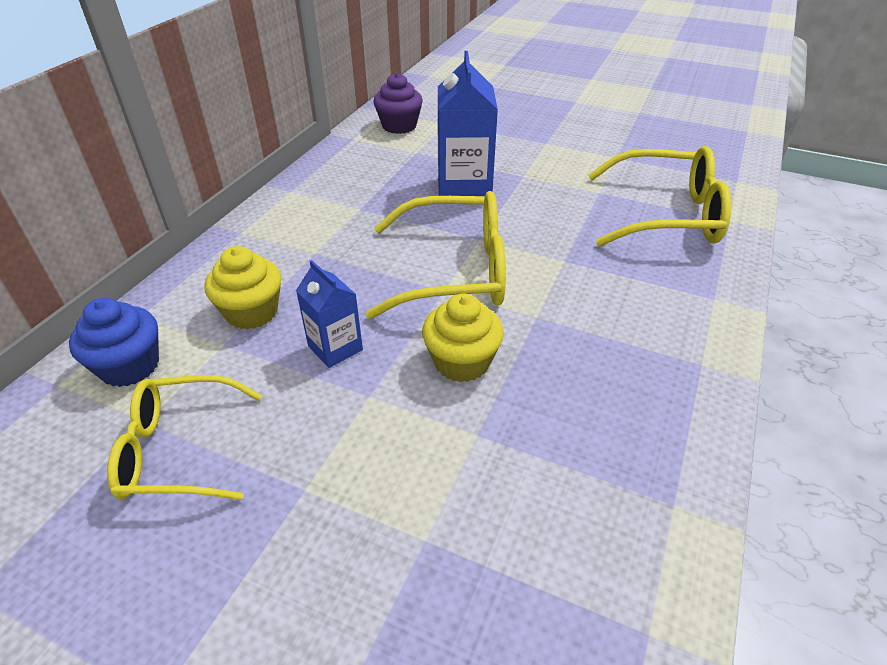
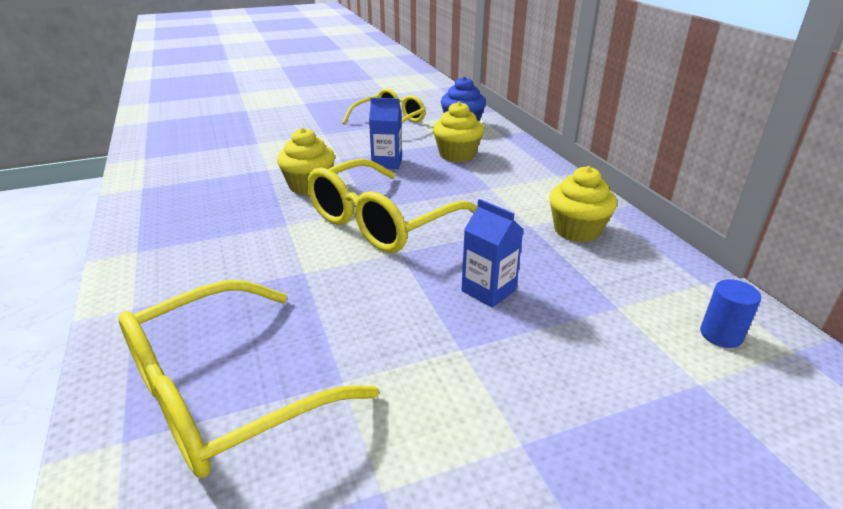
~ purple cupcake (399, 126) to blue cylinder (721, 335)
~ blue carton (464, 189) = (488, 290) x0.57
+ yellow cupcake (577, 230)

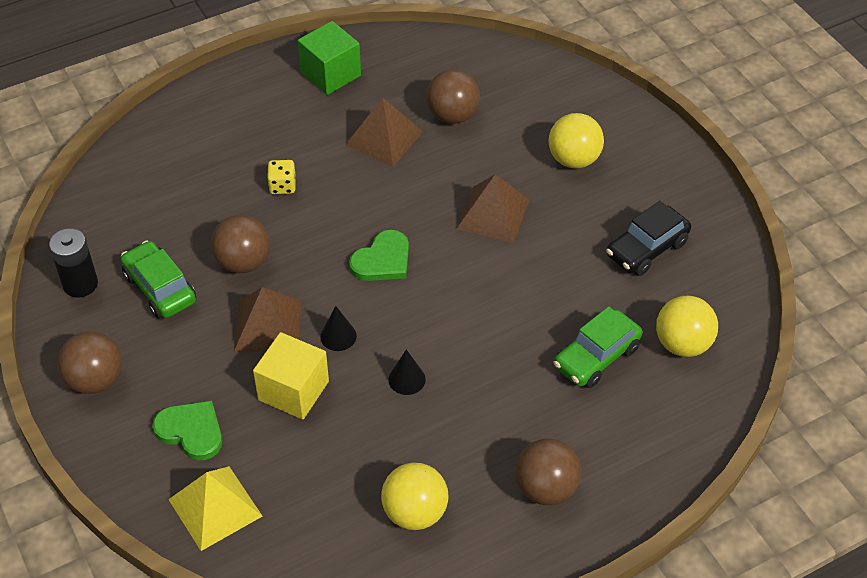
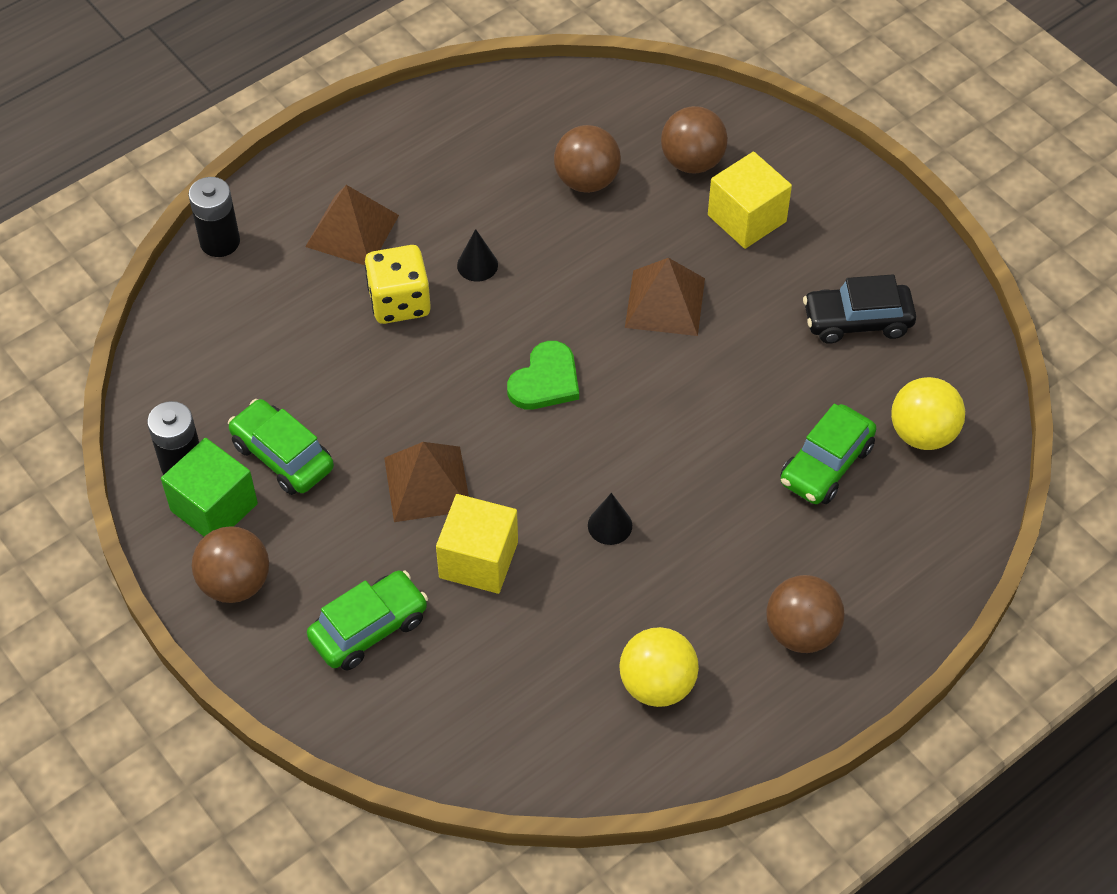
~ green heart (191, 431) to green car (369, 628)
- yellow pyramid (215, 508)
~ brown ball (243, 262) to (692, 162)
~ yellow dice (282, 186) = (399, 302) x1.74
~ green cube (330, 74) to (214, 507)
~ black cone (338, 336) to (477, 265)
~ brown pyramid (384, 138) to (352, 231)
~ yellow ball (574, 159) to yellow cube (747, 218)
~ black car (646, 249) = (857, 321) 45 degrees clockwise
+ black battery (220, 242)

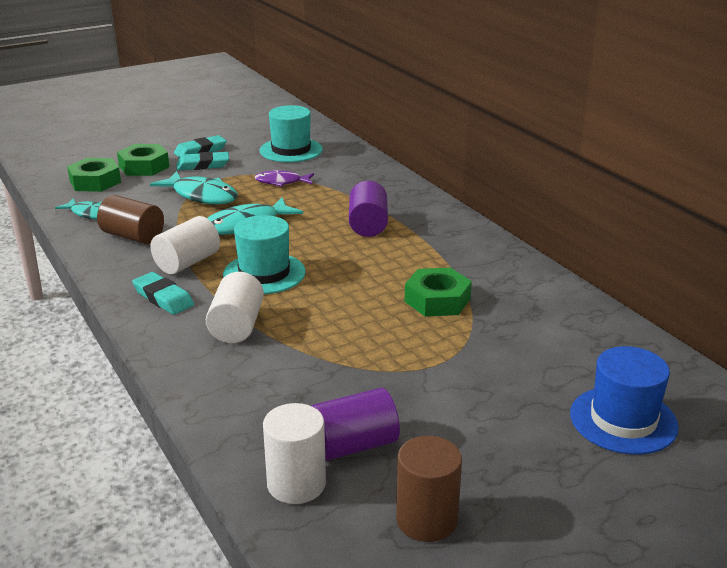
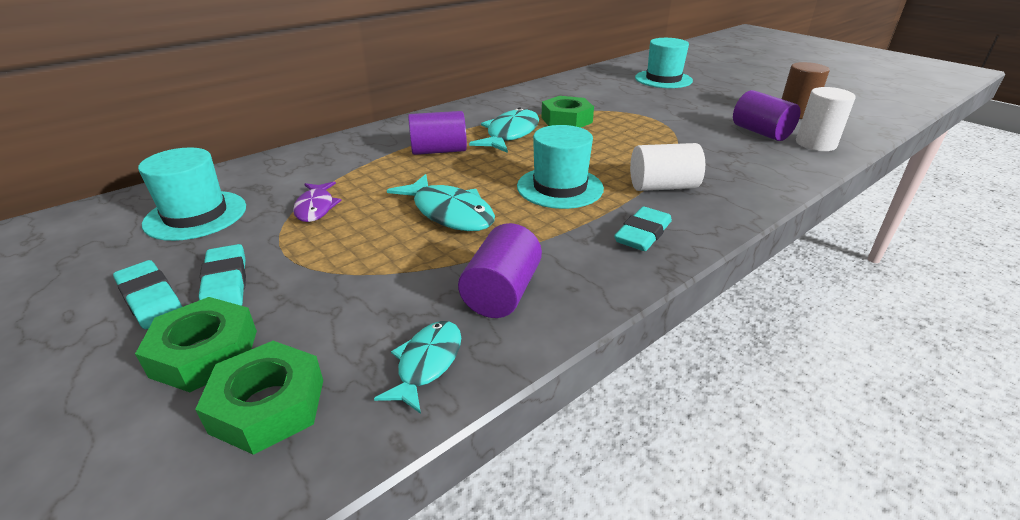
~ brown cylinder (133, 236) to purple cylinder (502, 293)
~ turquoise fish (202, 196) to (510, 134)
- white cylinder (187, 263)
~ blue hat (623, 420) to turquoise hat (663, 79)

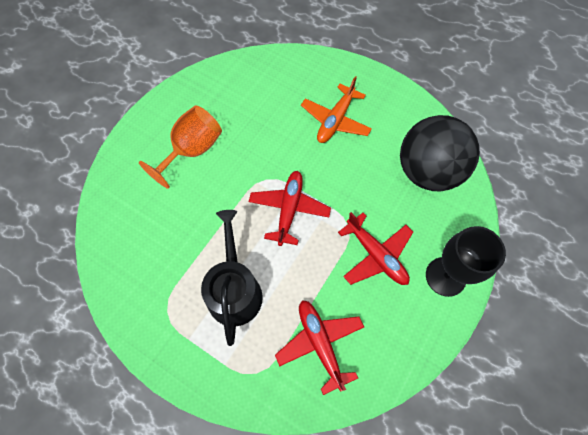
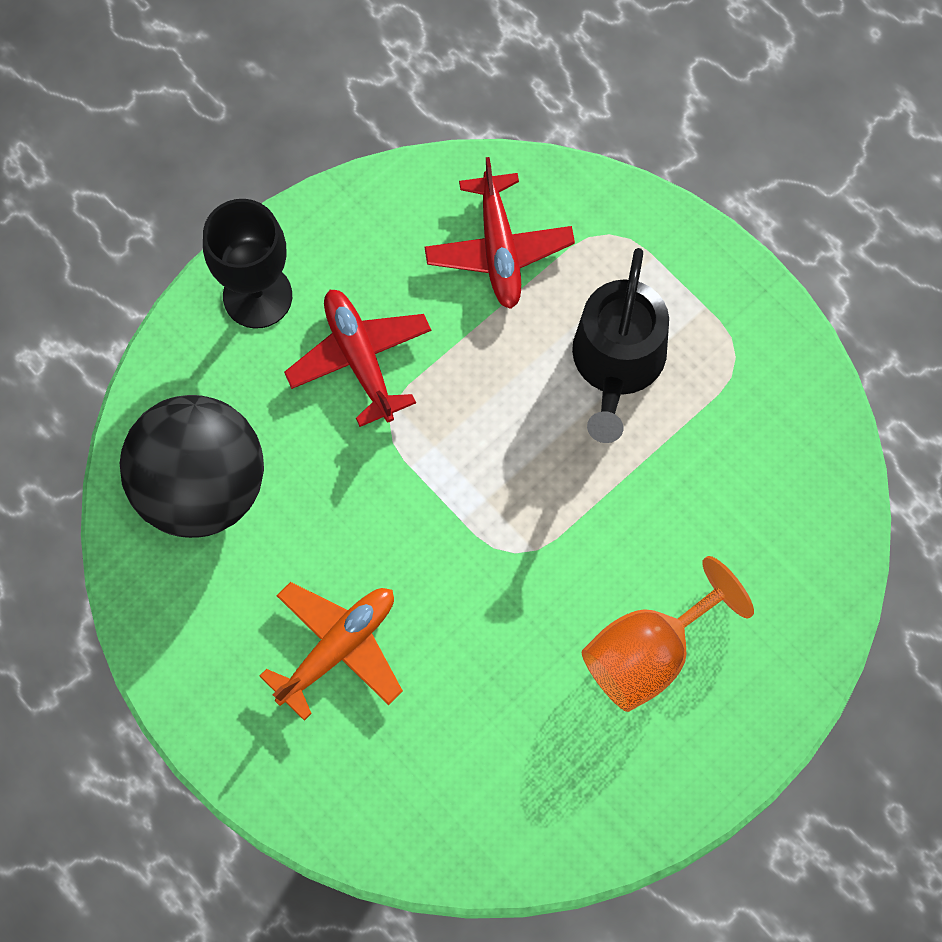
- red plane (289, 209)

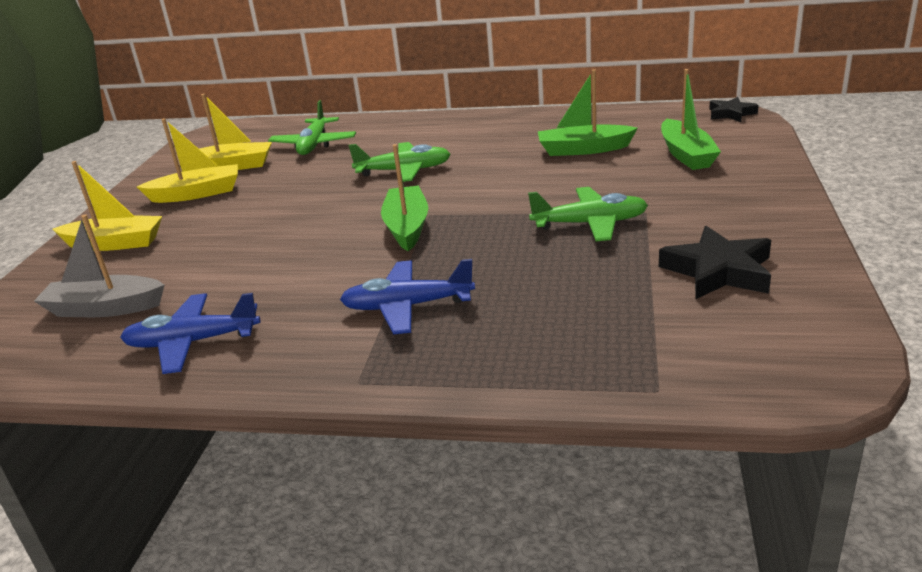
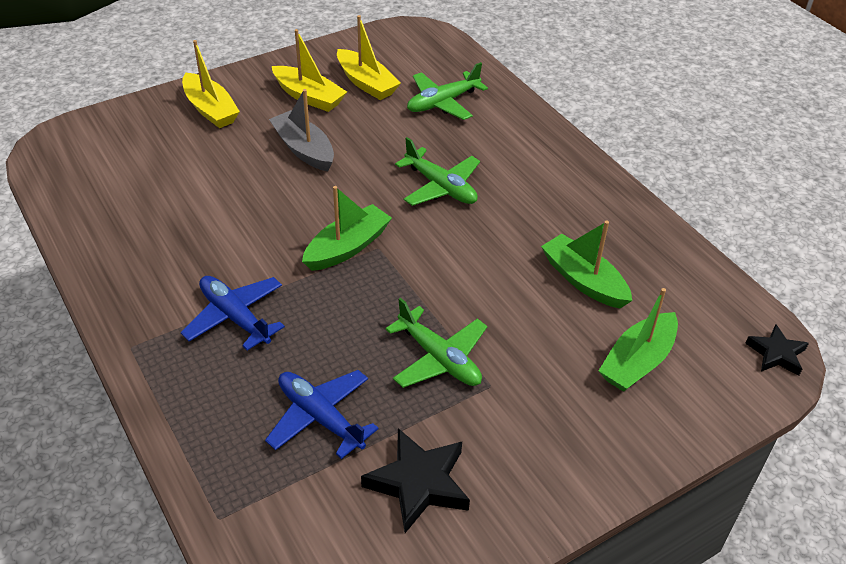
~ grey boat (105, 308) to (304, 149)
~ blue plane (192, 342) to (320, 417)

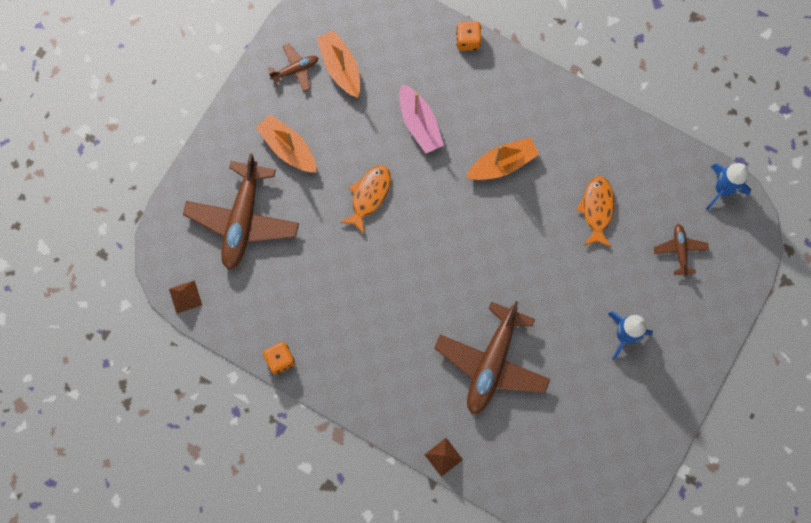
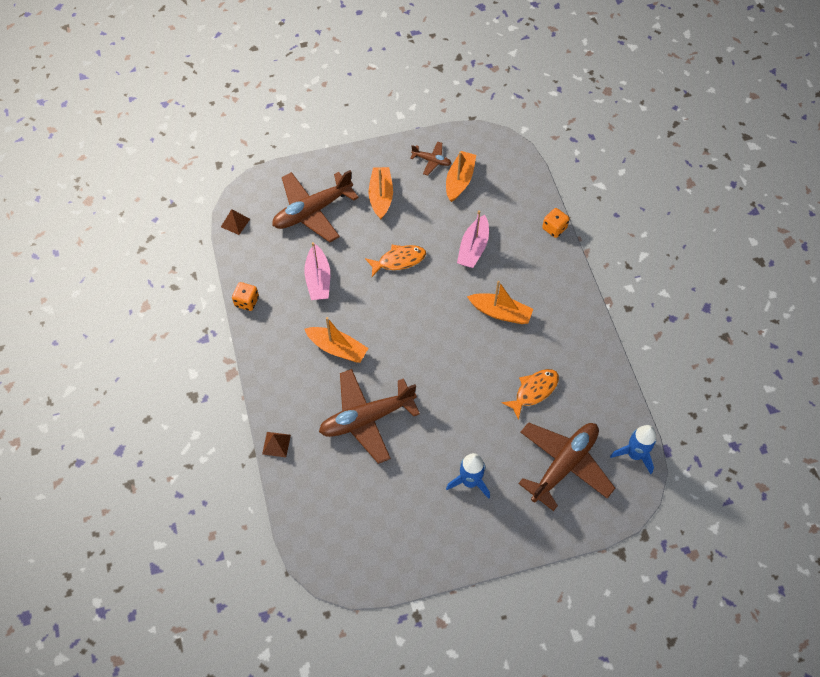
~ brown plane (680, 250) = (564, 465) x2.11
+ pink boat (318, 279)
+ orange boat (337, 348)

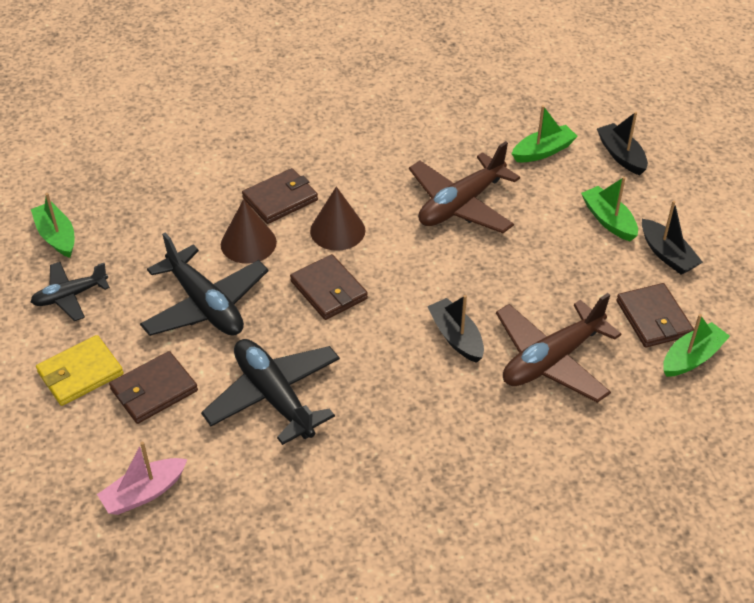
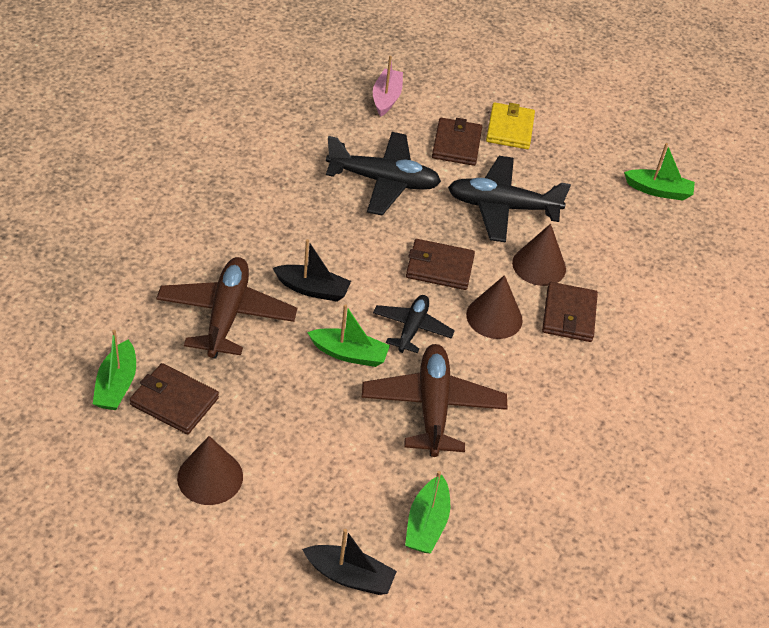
~ black plane (70, 296) to (412, 328)
~ green boat (608, 220) to (349, 354)
~ black boat (667, 254) to brown cone (210, 477)

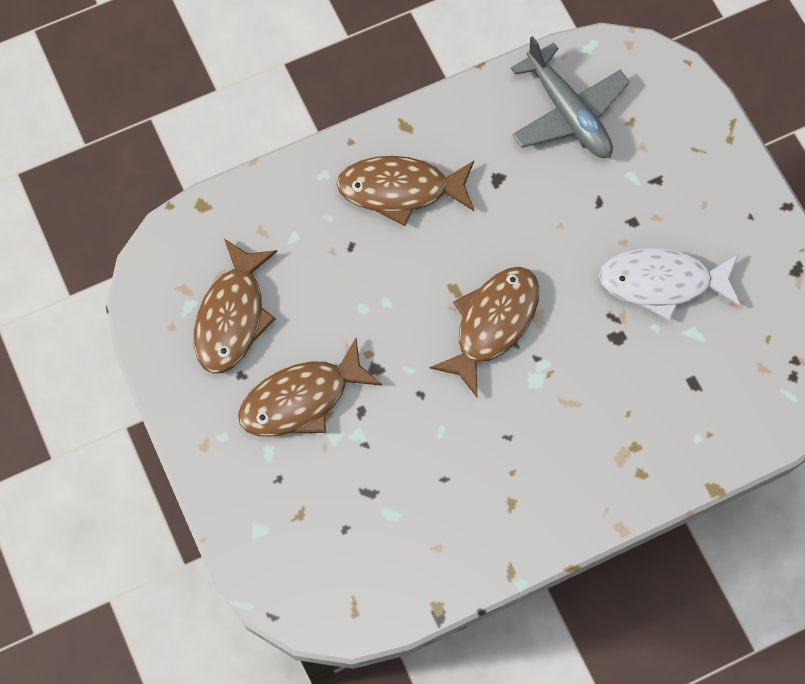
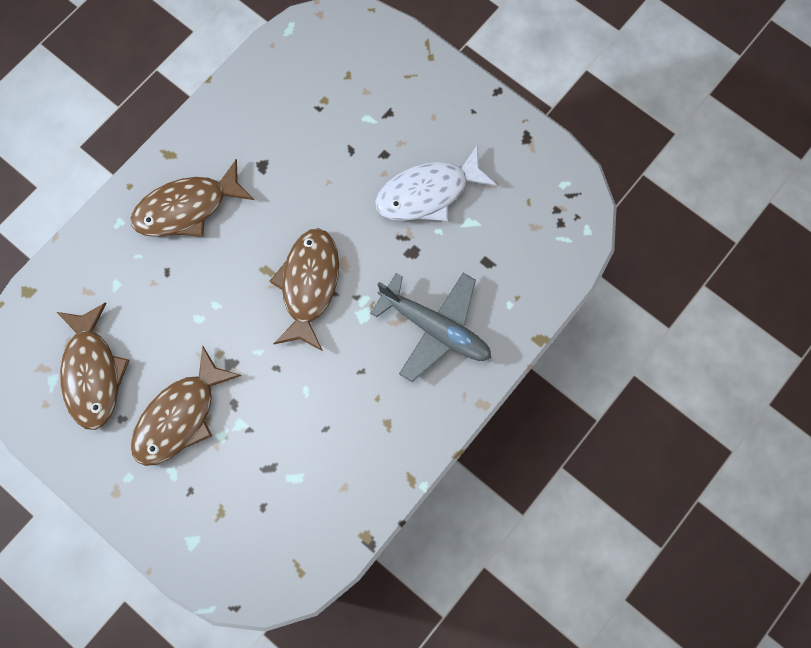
~ grey plane (568, 113) to (435, 328)

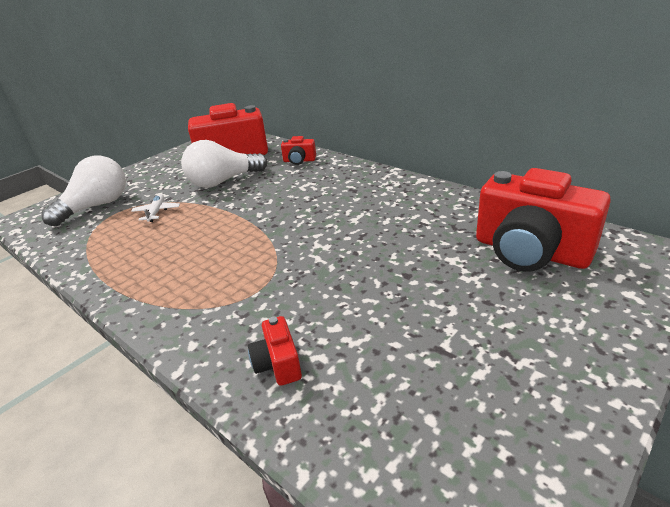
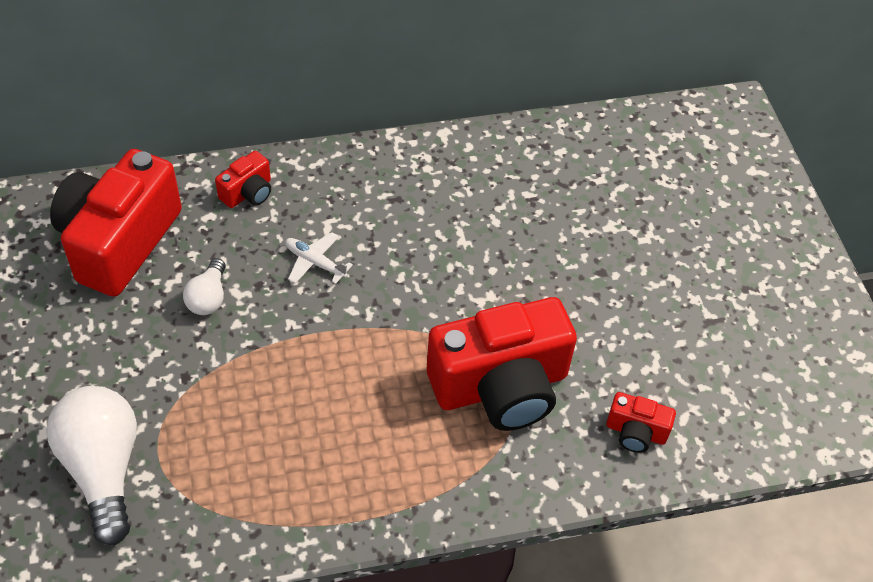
~ white plane (157, 212) to (315, 262)
~ white light bulb (223, 181) = (208, 298) x0.51
~ red camera (530, 252) to (501, 386)

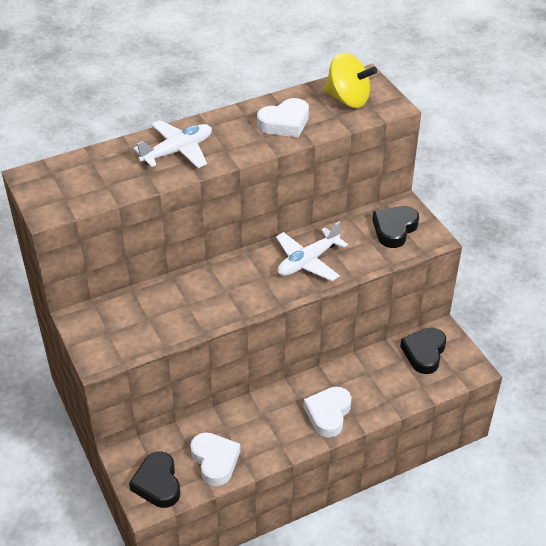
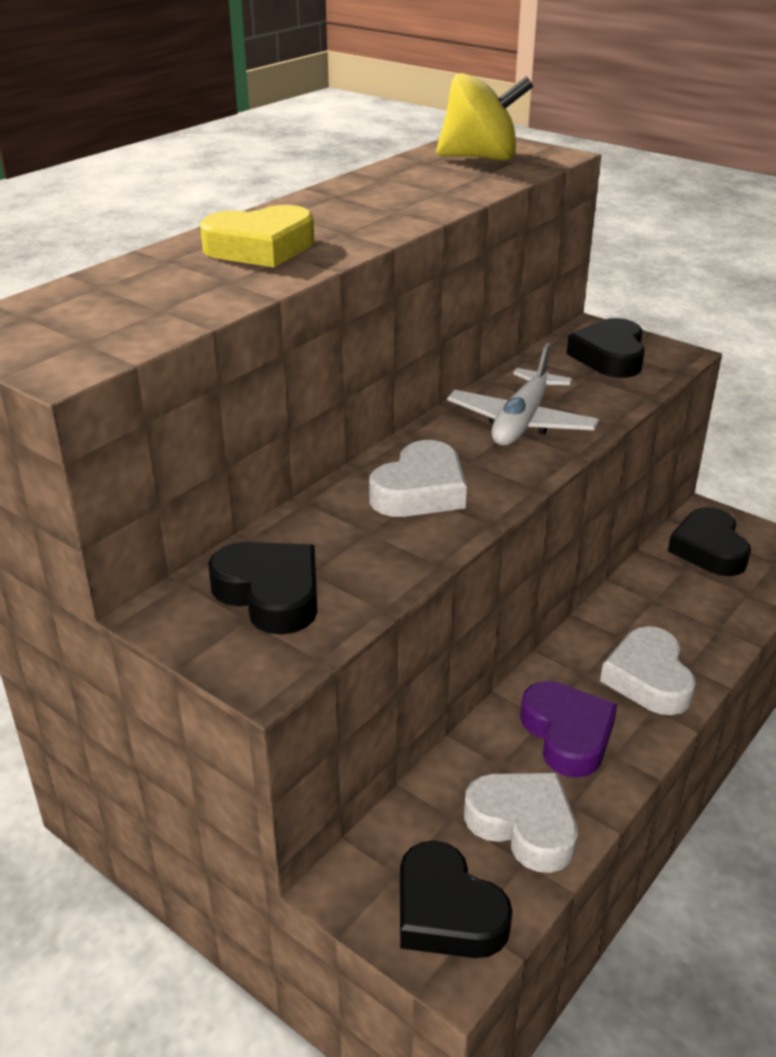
~ white plane (177, 151) to yellow heart (260, 248)
~ white heart (285, 123) to (420, 491)
+ black heart (270, 594)
+ purple heart (567, 734)

